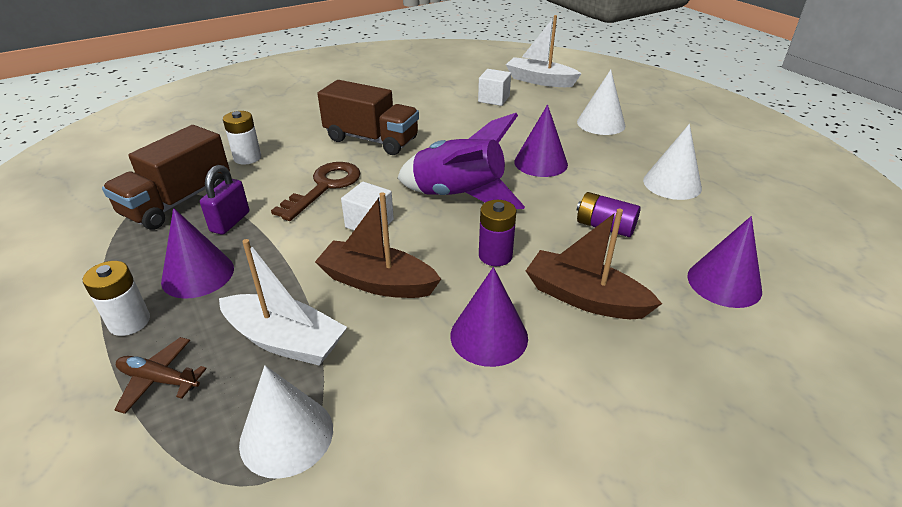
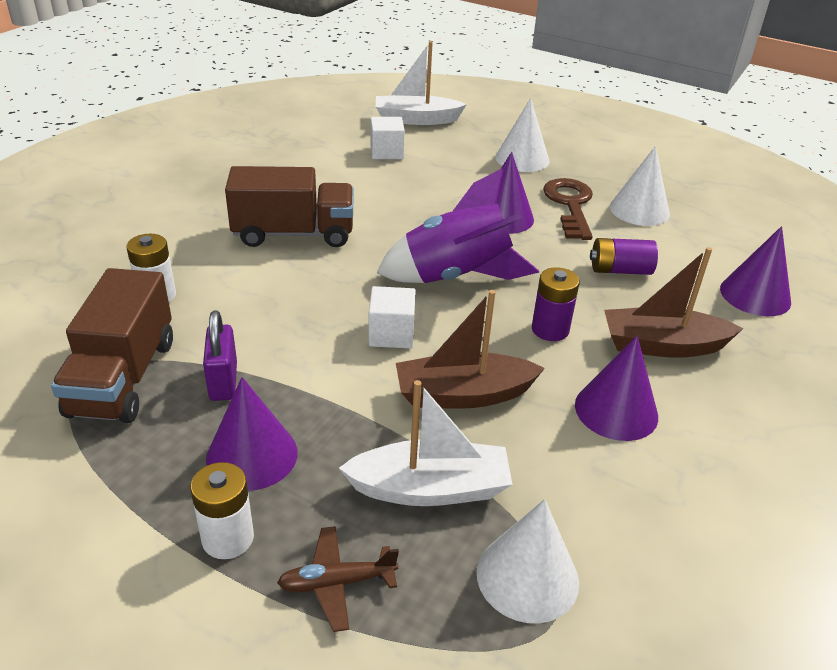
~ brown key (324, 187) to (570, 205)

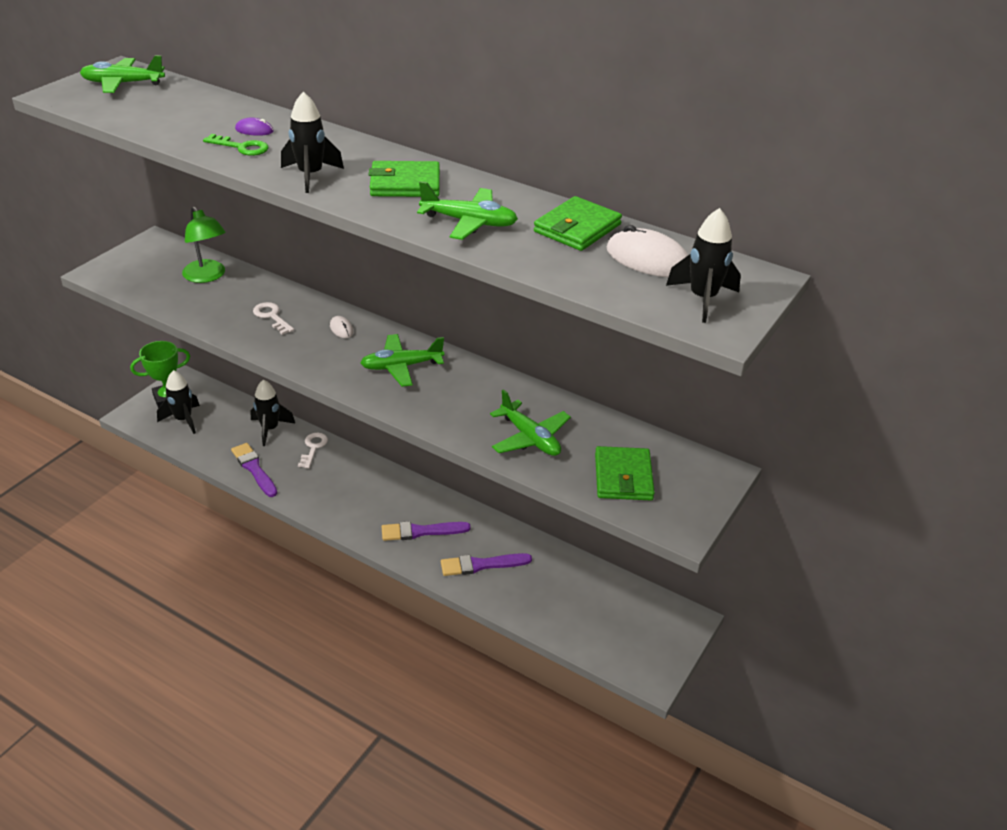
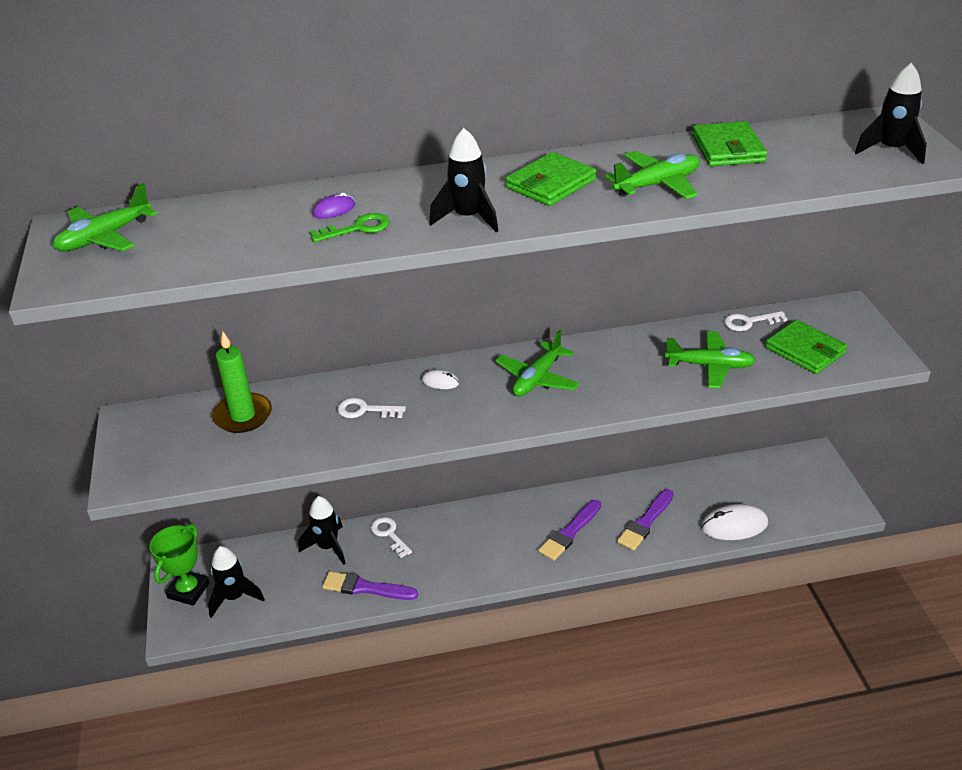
~ green lamp (207, 276) to green candle (243, 416)
~ white mouse (648, 259) to (734, 525)
+ white key (749, 322)

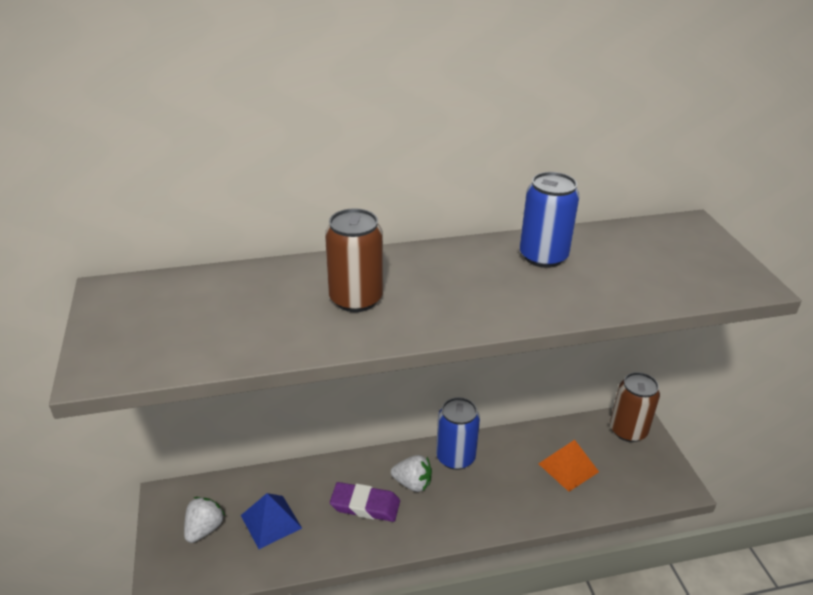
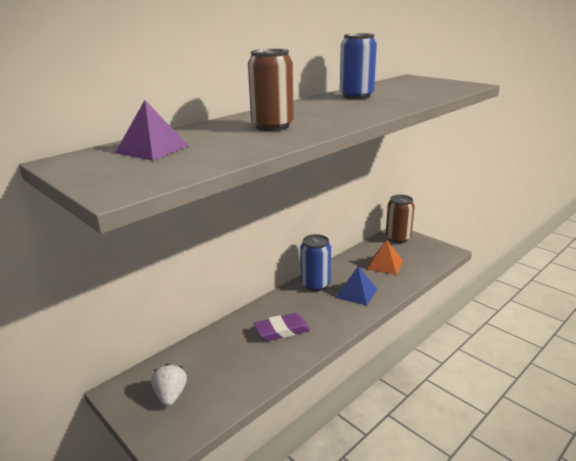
~ blue pyramid (271, 521) to (356, 293)
- white strawberry (412, 483)
+ purple pyramid (152, 149)

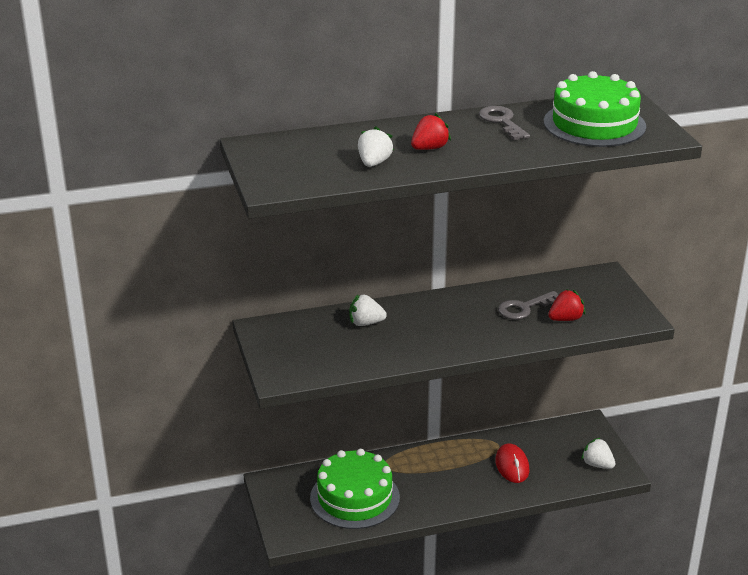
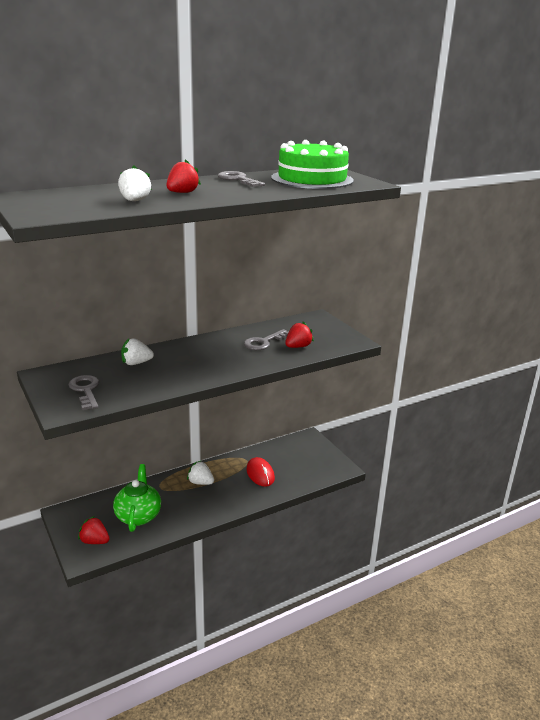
~ green cake (354, 498) to green teapot (138, 515)
~ white strawberry (597, 464) to (200, 482)
+ grey key (85, 390)
+ red strawberry (94, 541)

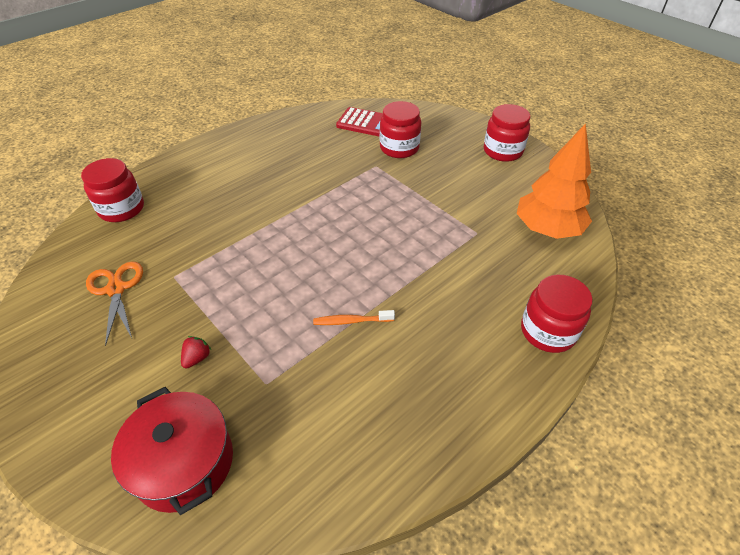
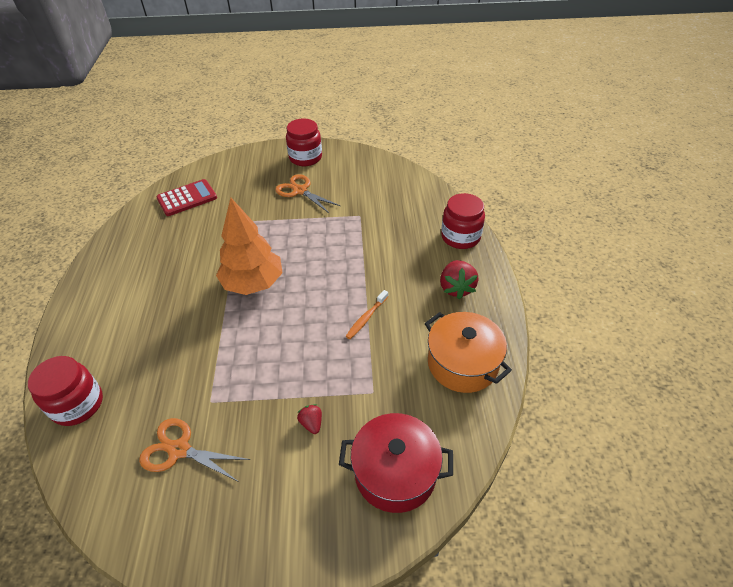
- red jar (399, 148)
~ orange tree (547, 229) to (253, 283)
+ orange scissors (300, 191)
+ orange pot (462, 363)
+ red strawberry (456, 288)

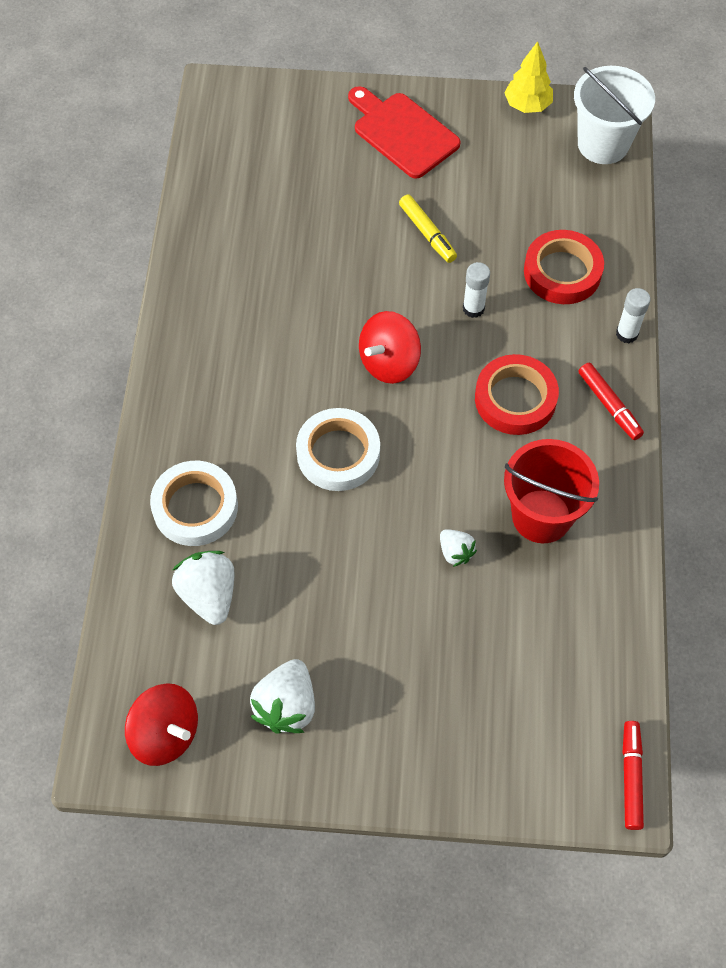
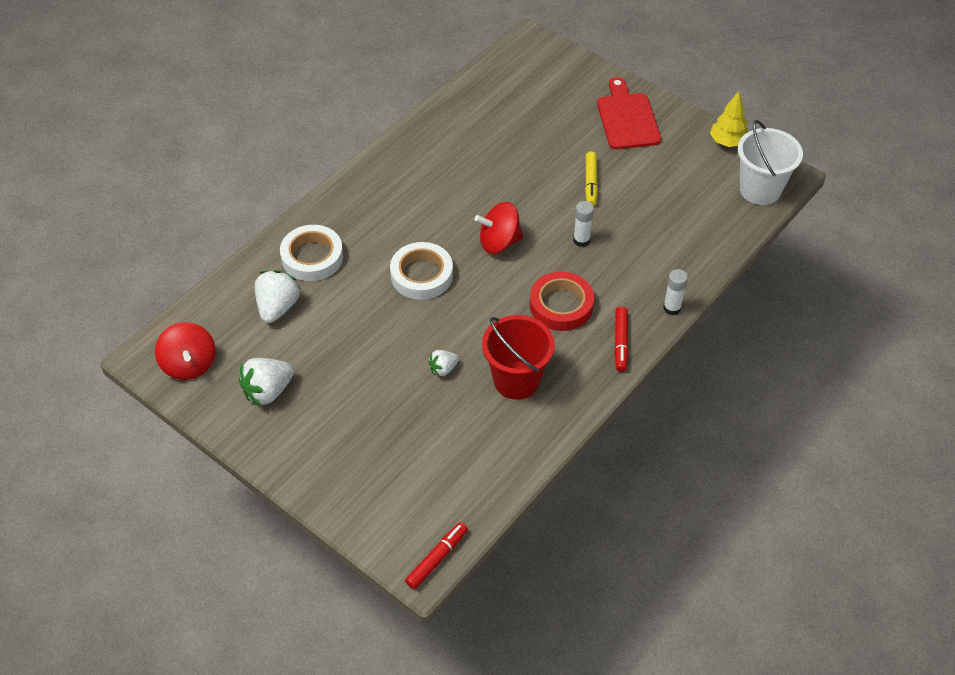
~ white strawberry (455, 552) = (443, 369) 60 degrees clockwise
- red tape (562, 272)

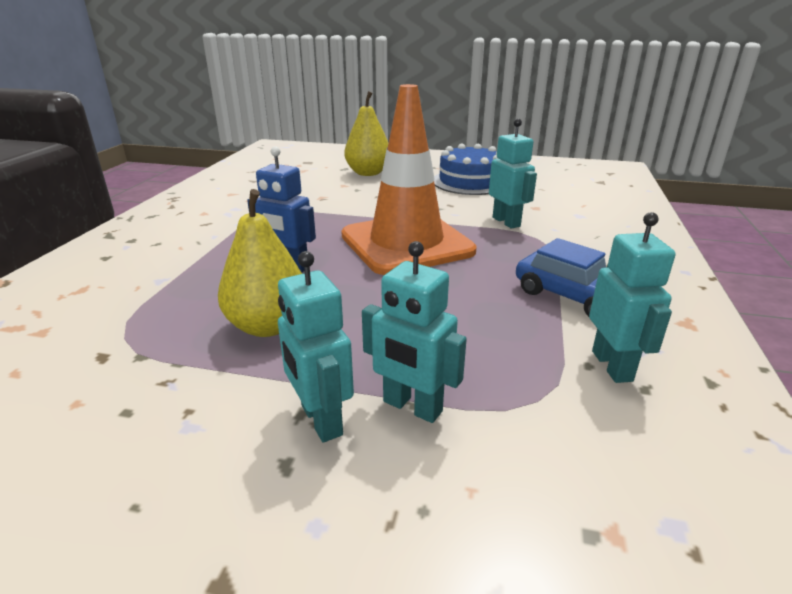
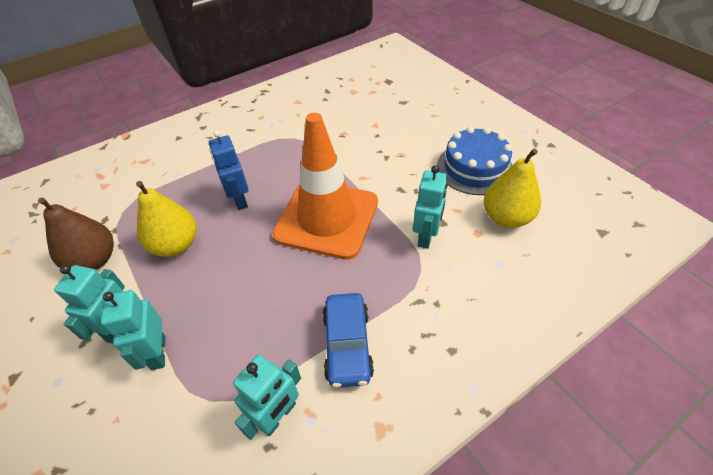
~ yellow pear (368, 173) to (506, 218)
+ brown pear (94, 260)

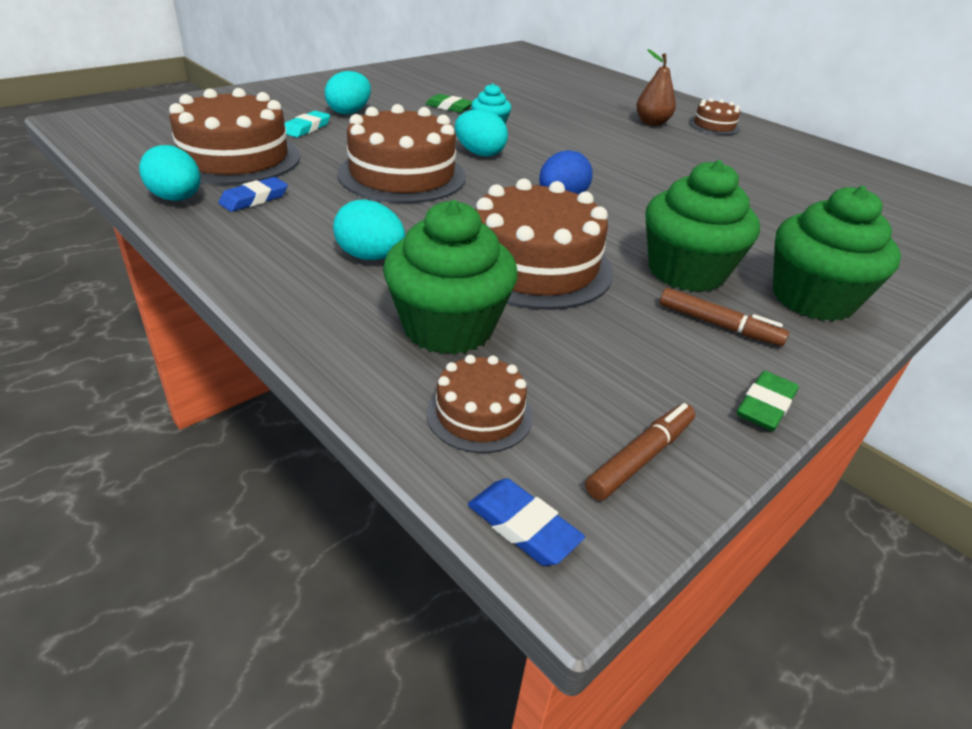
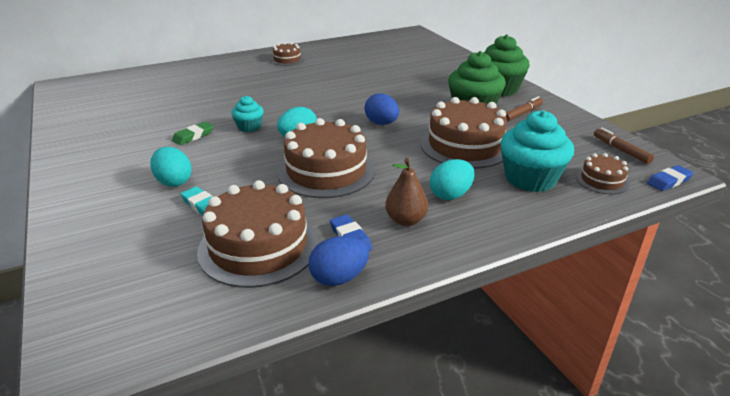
~ turquoise egg (177, 199) to blue egg (339, 278)
~ green cupcake (448, 327) to turquoise cupcake (530, 179)
~ brown pear (652, 123) to (406, 220)
- green eraser (765, 406)

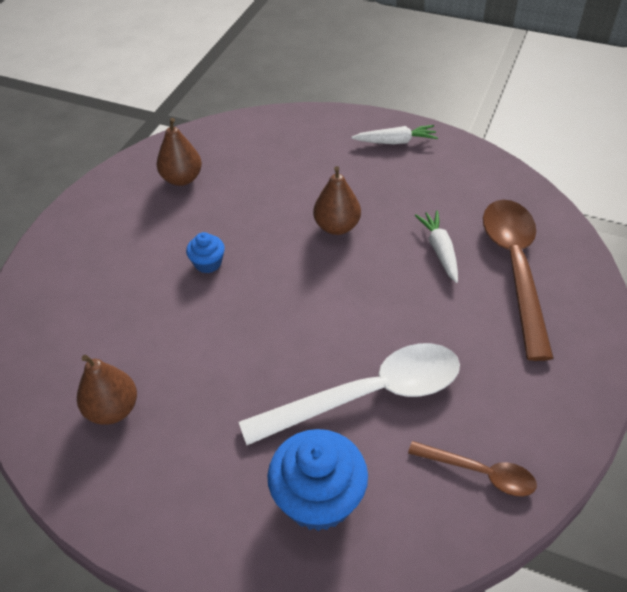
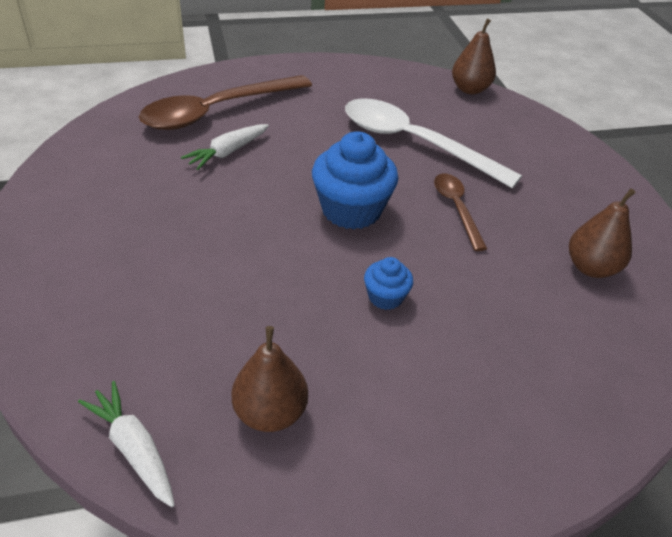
~ blue cupcake (318, 498) to (351, 210)
~ brown pear (337, 227) to (470, 89)
~ white carrot (395, 142) to (134, 448)
~ brown spoon (480, 473) to (456, 208)

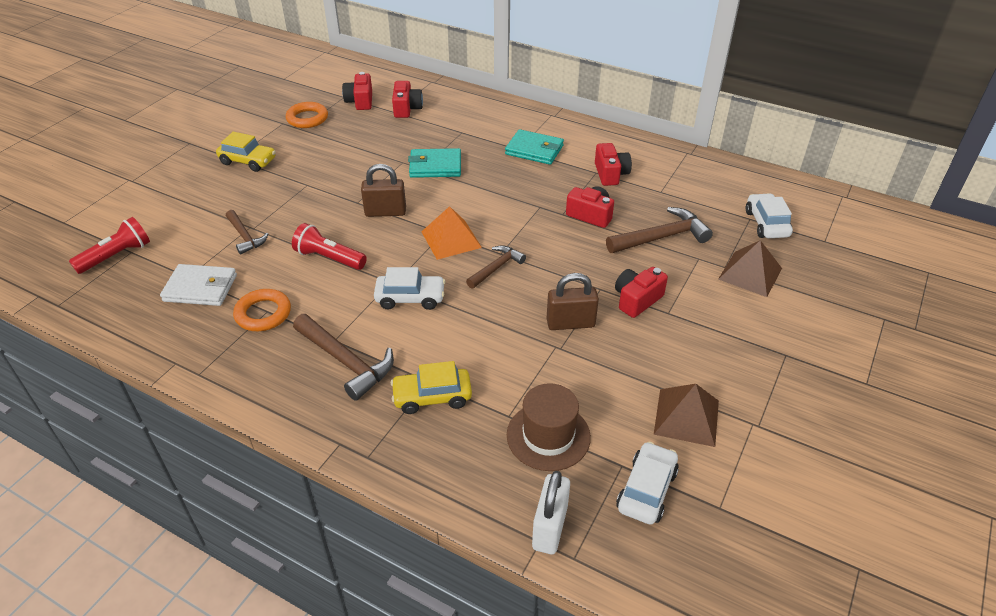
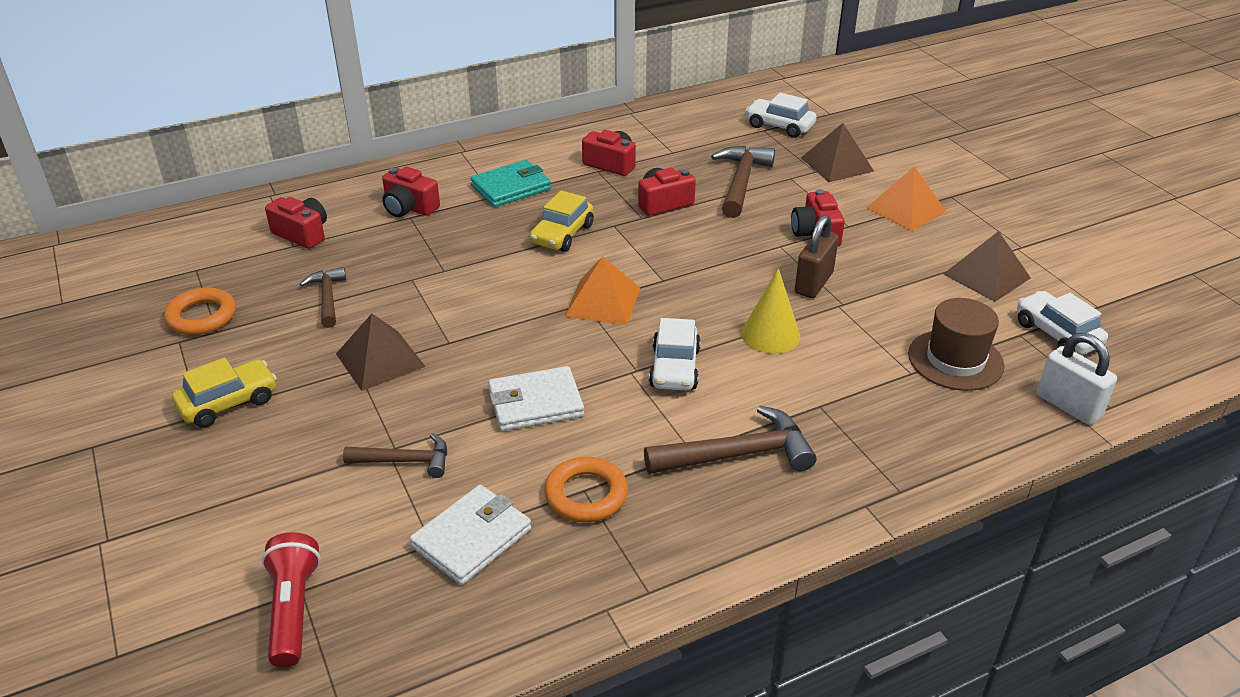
~ red flashlight (329, 258) to white wallet (535, 403)
~ red camera (360, 101) to (409, 208)
- brown padlock (385, 212)
~ white car (410, 298) = (674, 368) 150 degrees clockwise
~ yellow car (432, 397) to (562, 234)
- turquoise wallet (435, 166)
~ brown hammer (496, 268) to (328, 298)
+ brown pyramid (380, 360)
+ yellow cone (770, 335)
+ orange pyramid (906, 209)

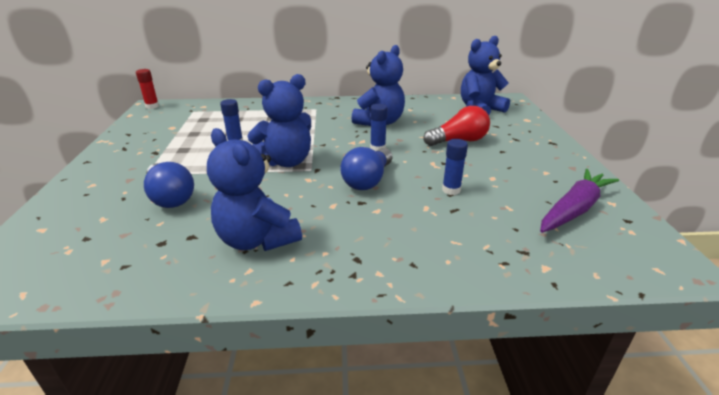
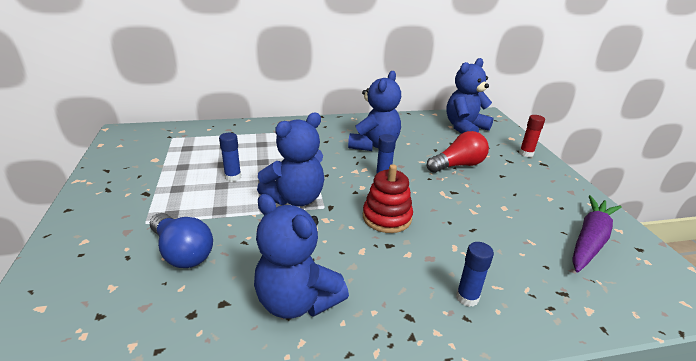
~ red glue stick (152, 106) to (526, 153)
~ blue light bulb (368, 180) to red stacking toy (387, 217)
~ blue glue stick (451, 190) to (467, 297)

